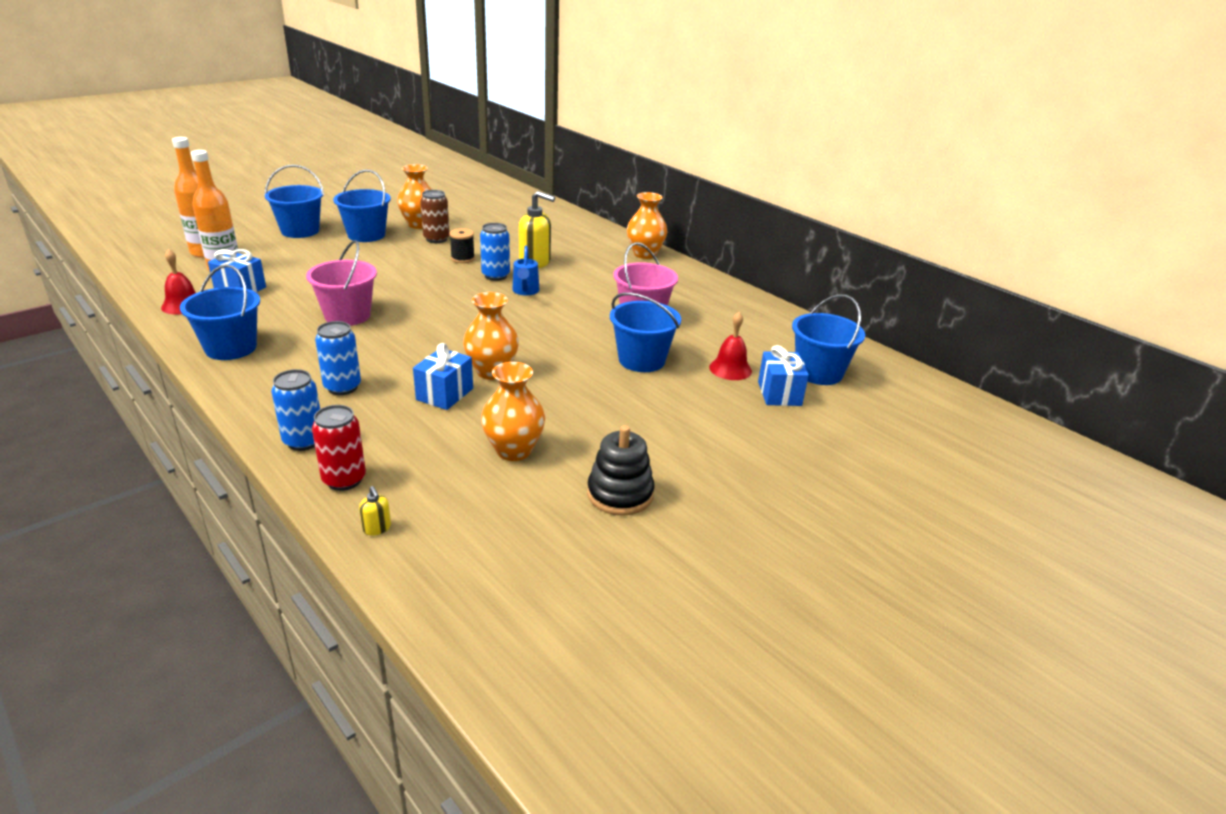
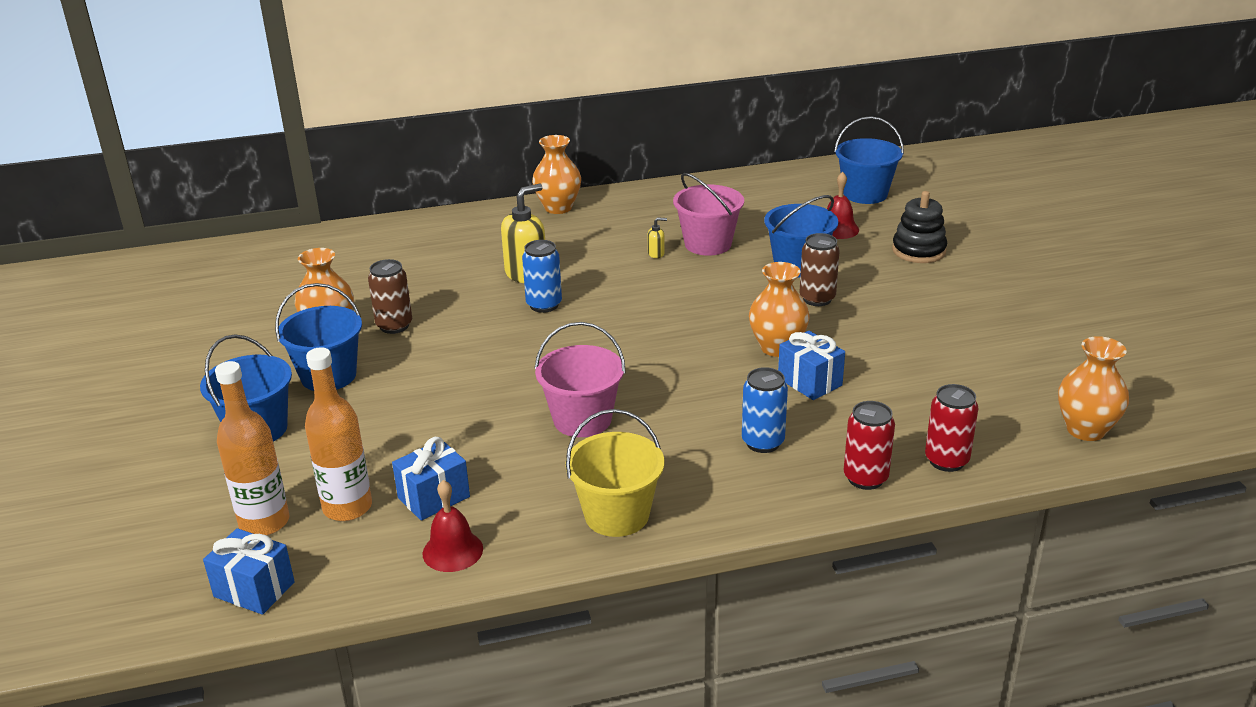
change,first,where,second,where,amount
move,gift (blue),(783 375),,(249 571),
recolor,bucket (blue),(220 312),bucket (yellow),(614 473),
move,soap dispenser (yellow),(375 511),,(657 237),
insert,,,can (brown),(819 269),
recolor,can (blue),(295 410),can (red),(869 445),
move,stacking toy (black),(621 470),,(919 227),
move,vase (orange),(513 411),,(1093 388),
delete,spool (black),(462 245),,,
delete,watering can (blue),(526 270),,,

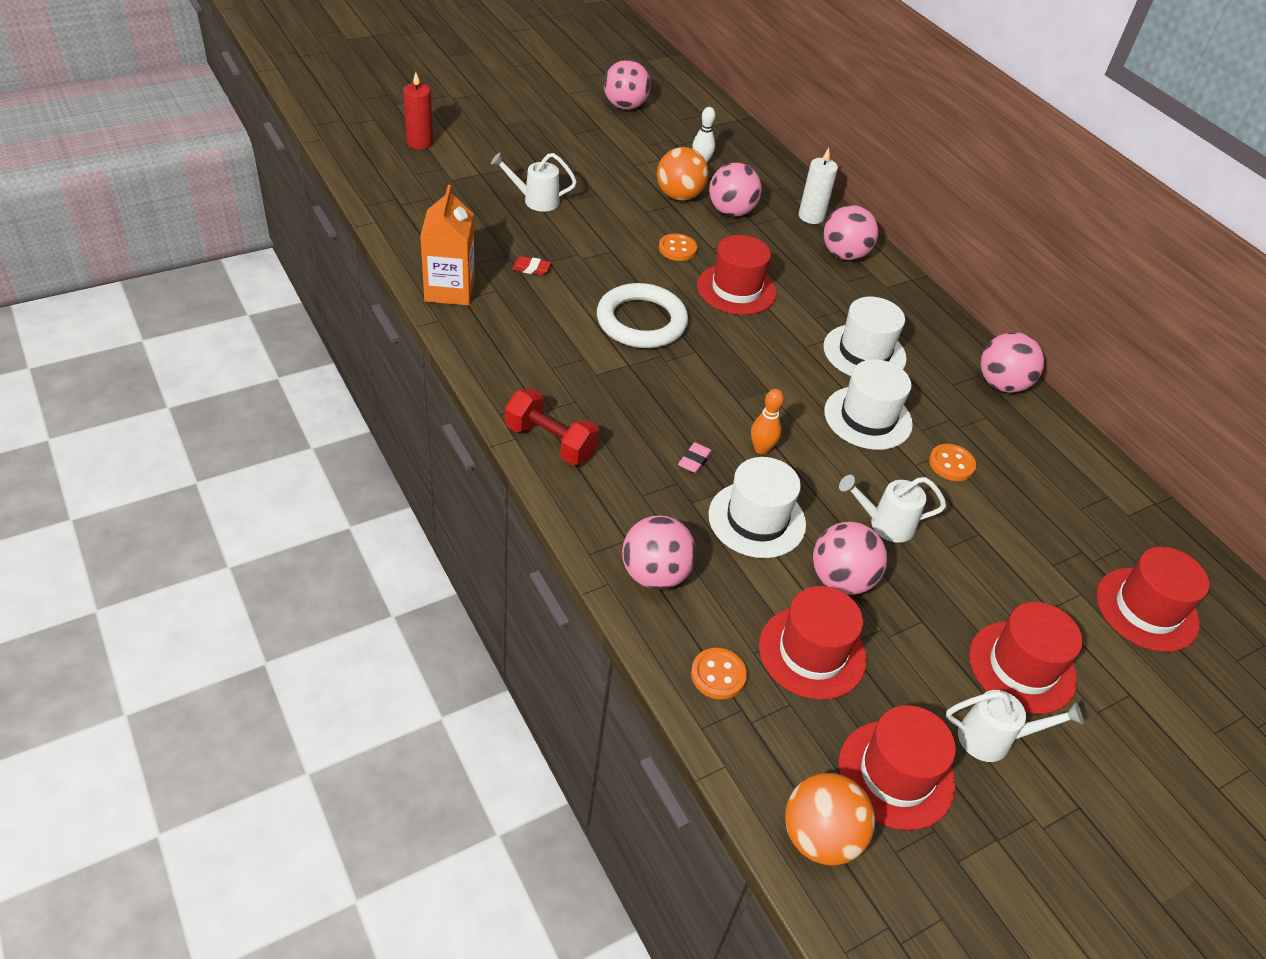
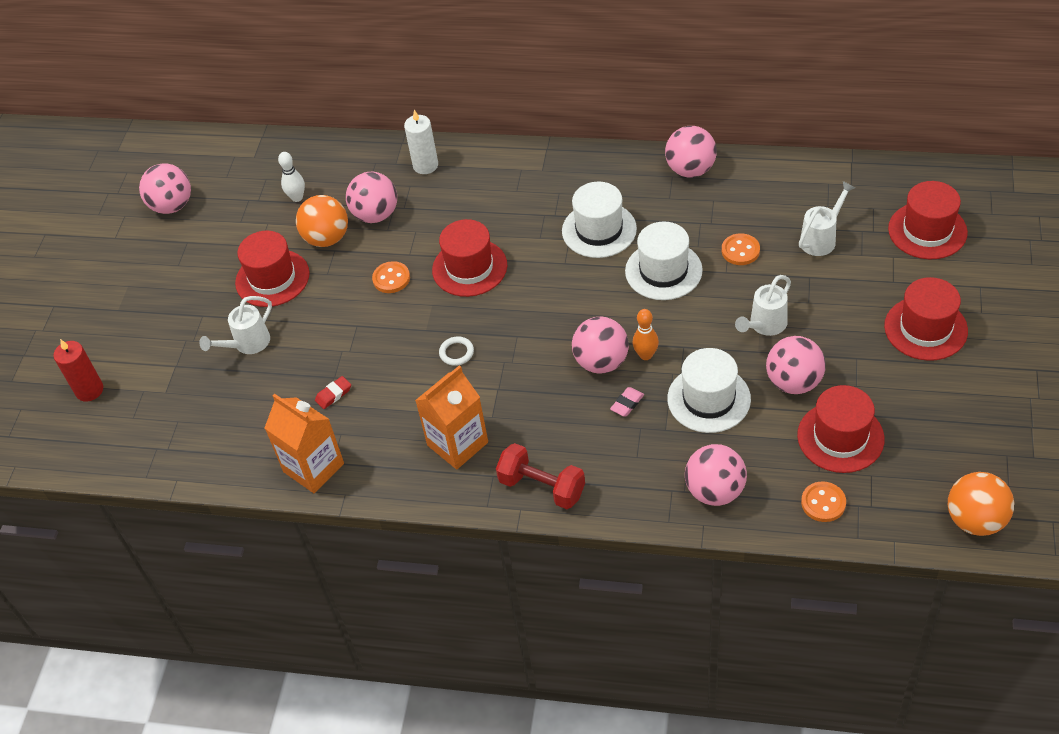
change,first,where,second,where,amount
move,hat (red),(897 767),,(272 268),
insert,,,carton (orange),(451 417),
resize,ring (white),(642 315),,(456 351),x0.41
rotate,dumbbell (red),(552 426),,(540 476),45 degrees clockwise
move,ball (pink),(851 232),,(600 345),
rotate,eraser (pink),(695 457),,(627 402),60 degrees clockwise
move,watering can (white),(1015 726),,(827 218),

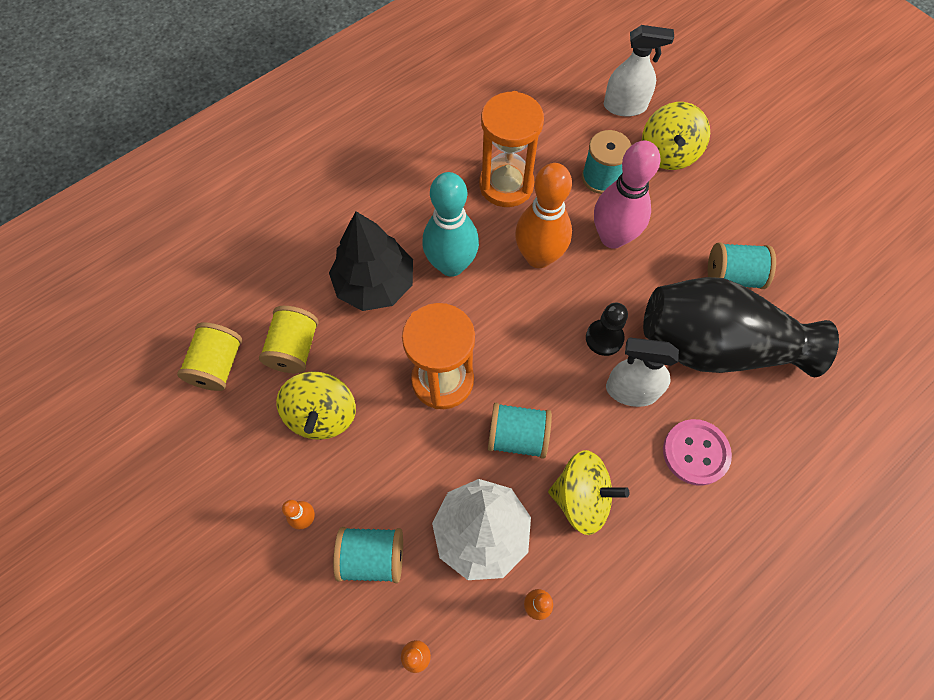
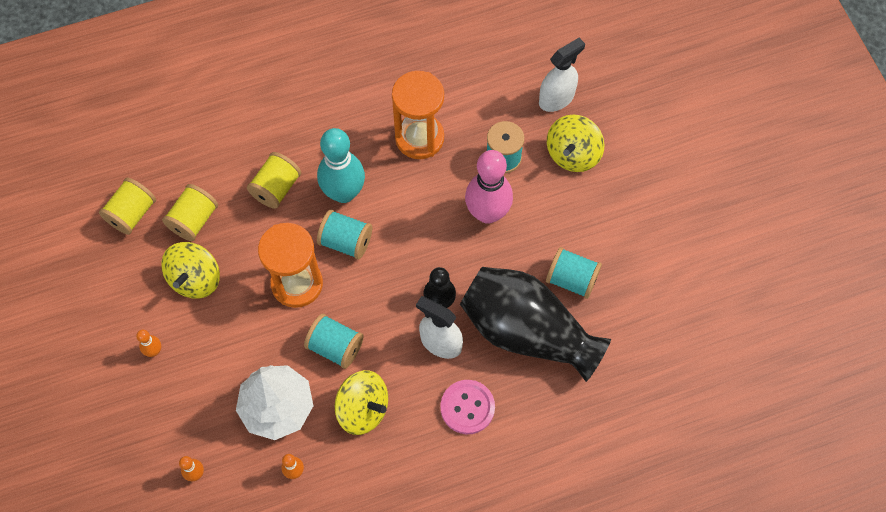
change,first,where,second,where,amount
replace,tree (black),(371 261),spool (yellow),(274 180),
move,spool (turquoise),(368 555),,(344 235),
rotate,spray bottle (white),(639 70),,(562 75),60 degrees counterclockwise
delete,bowling pin (orange),(543 215),,,

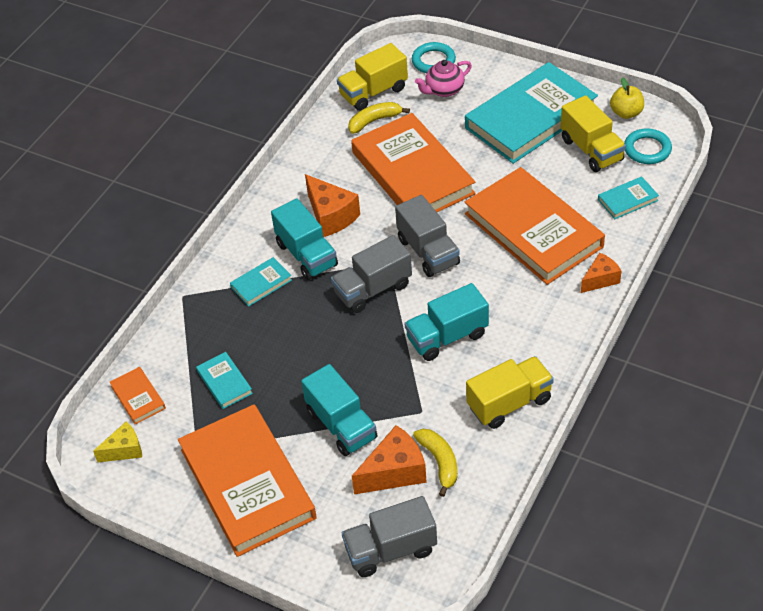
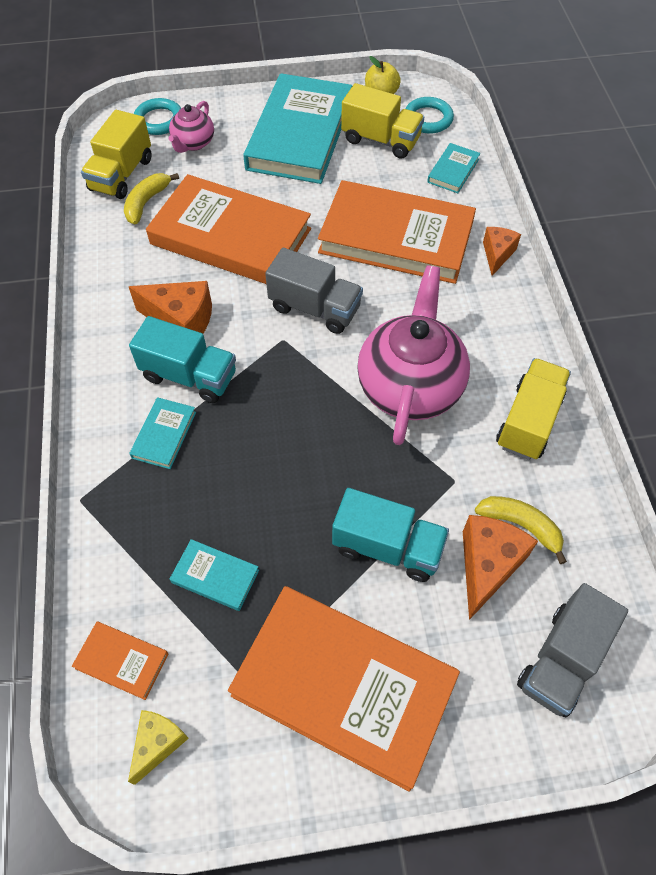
change,first,where,second,where,amount
replace,truck (turquoise),(446 322),teapot (pink),(413 355),
delete,truck (grey),(371 274),,,

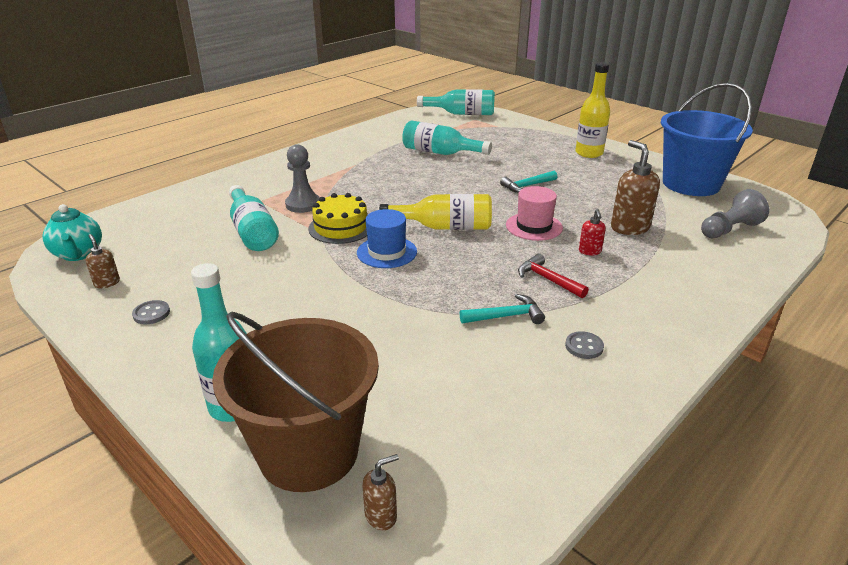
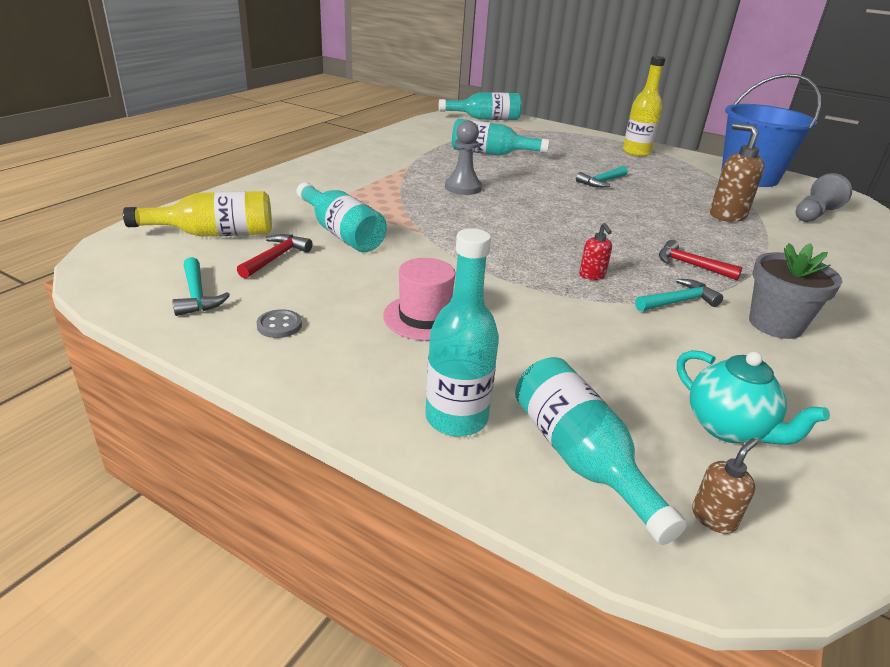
change,first,where,second,where,amount
move,bottle (yellow),(435 212),,(197 214),
replace,soap dispenser (brown),(103 261),hammer (turquoise),(201 286),
insert,,,hammer (red),(274 256),
move,hat (pink),(534 213),,(419 299),
move,pawn (grey),(302 178),,(463 158),
replace,bucket (brown),(295 401),bottle (turquoise),(601 451),
move,soap dispenser (red),(592 232),,(595 251),
move,teapot (turquoise),(72 232),,(753 397),
replace,button (grey),(584 345),flower pot (grey),(795 291),
delete,cake (yellow),(337 218),,,
delete,hat (blue),(387 238),,,

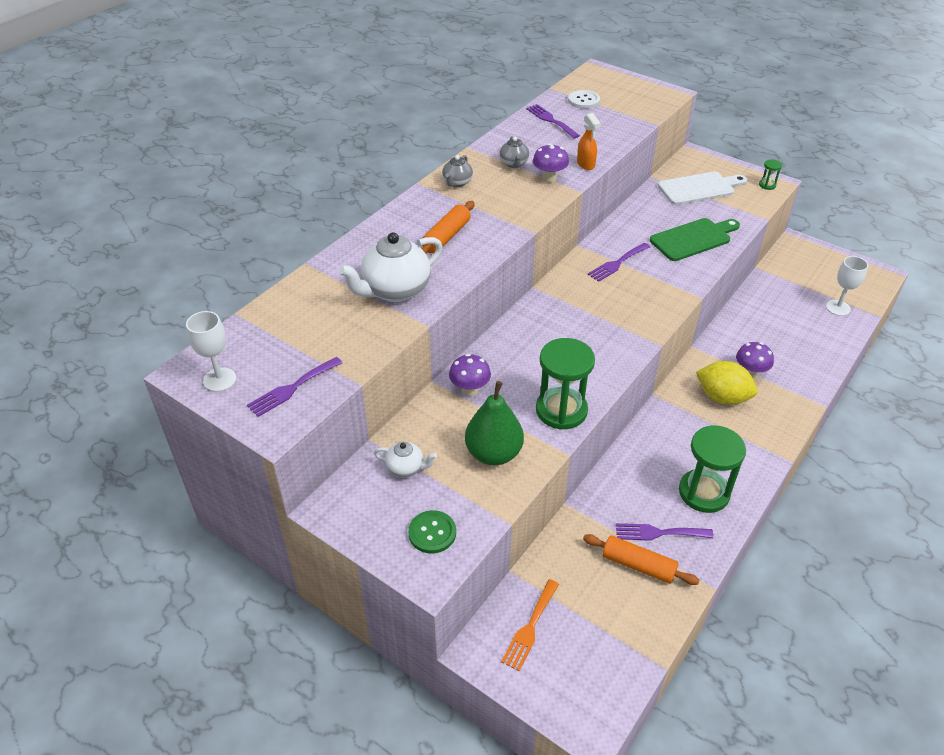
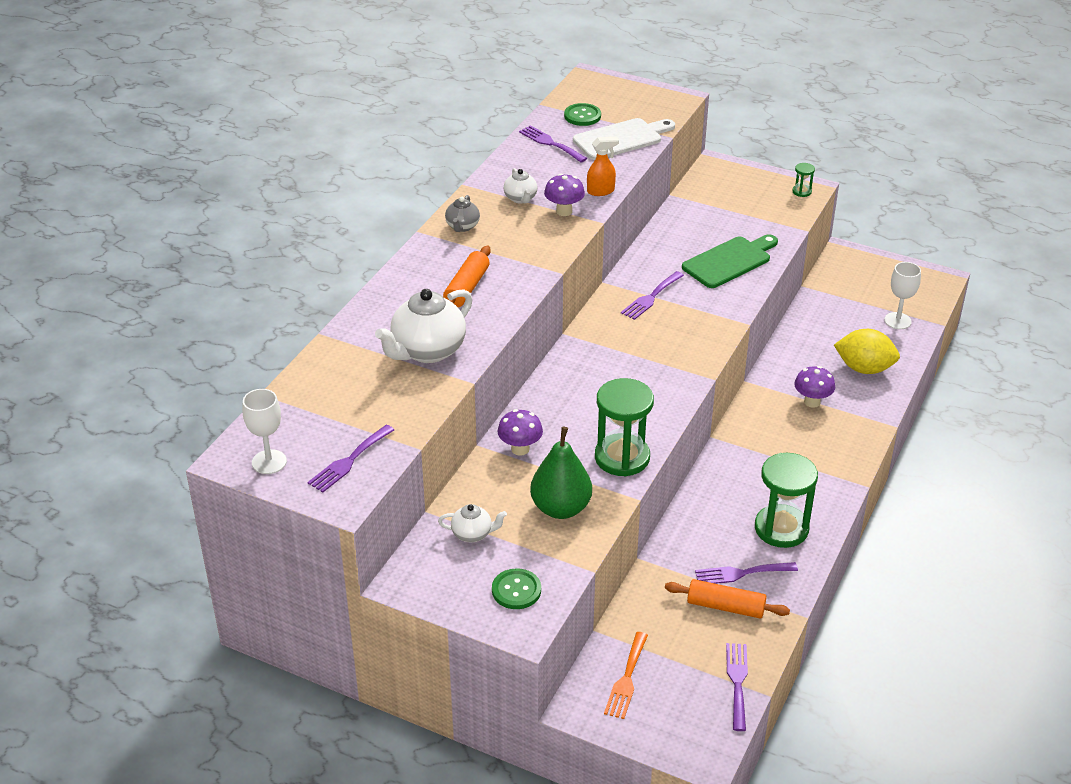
change,first,where,second,where,amount
recolor,teapot (grey),(514 152),teapot (white),(520 185),
recolor,button (white),(584 99),button (green),(582 114),
move,cutting board (white),(702 188),,(624 139),
rotate,spray bottle (orange),(589 141),,(603 166),75 degrees counterclockwise
insert,,,fork (purple),(737 687),
move,lemon (yellow),(727 383),,(867 351),

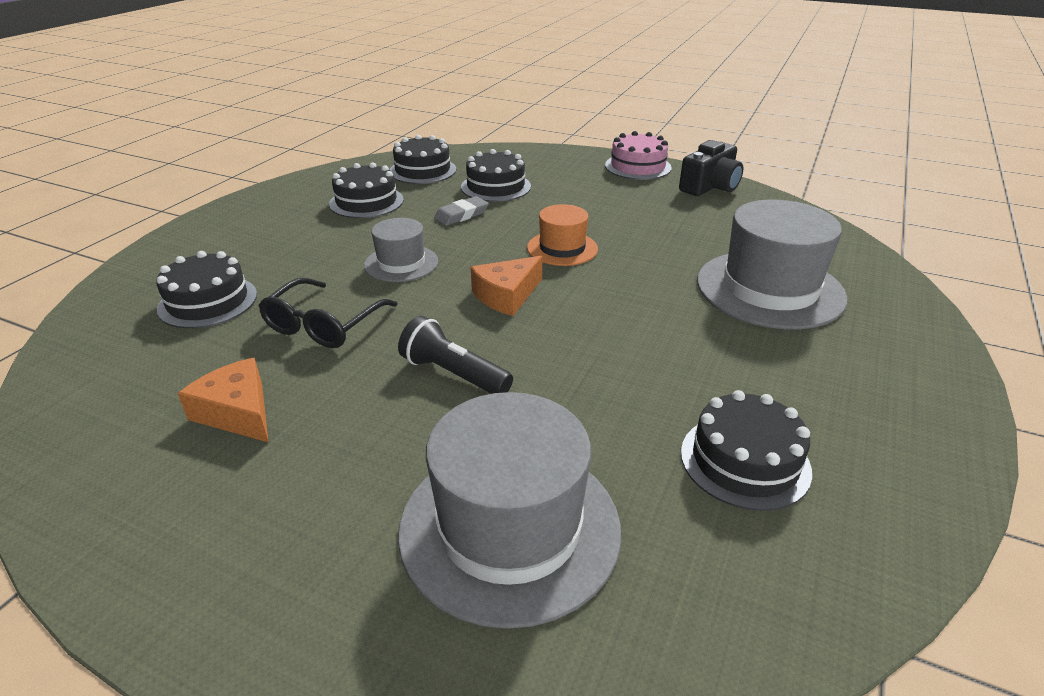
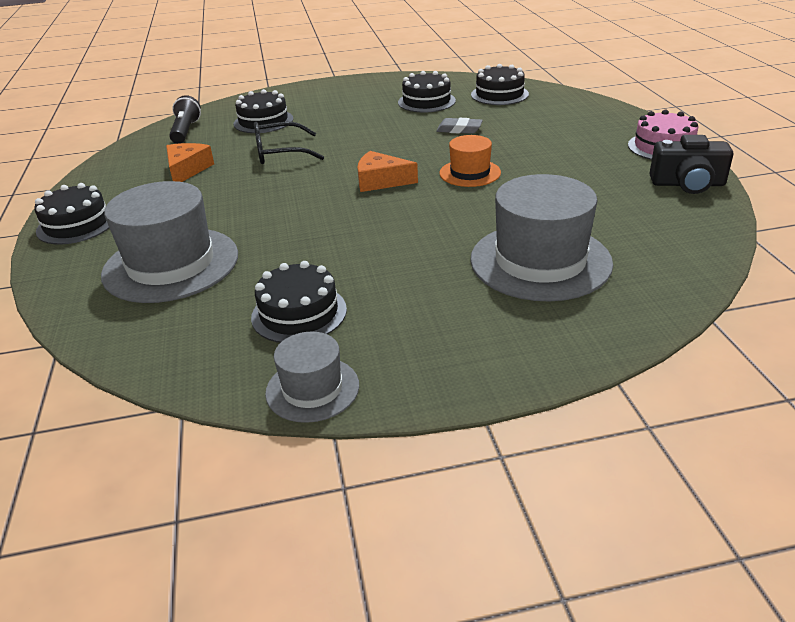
change,first,where,second,where,amount
move,cake (black),(496 175),,(71 213),
move,flashlight (black),(455 355),,(185 119),
move,hat (grey),(401 250),,(312 377),

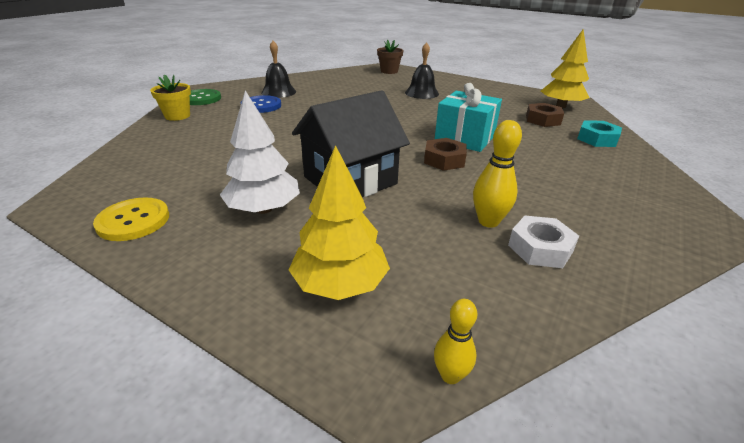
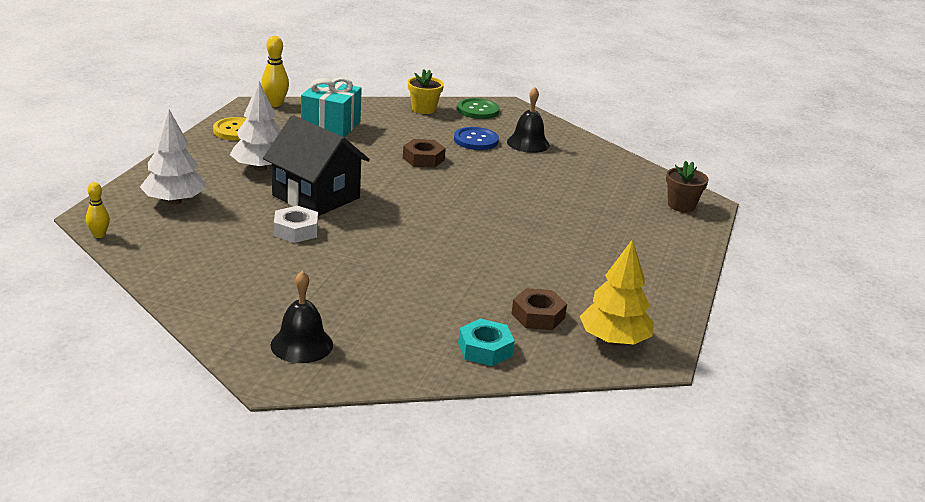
change,first,where,second,where,amount
recolor,tree (yellow),(339 222),tree (white),(173 157),
move,bowling pin (yellow),(497 174),,(275 71),
move,bell (black),(422 70),,(302 317),
move,nut (white),(543 242),,(296 224),
move,gift (turquoise),(468 117),,(331 107),
move,nut (brown),(445 154),,(424 153),

